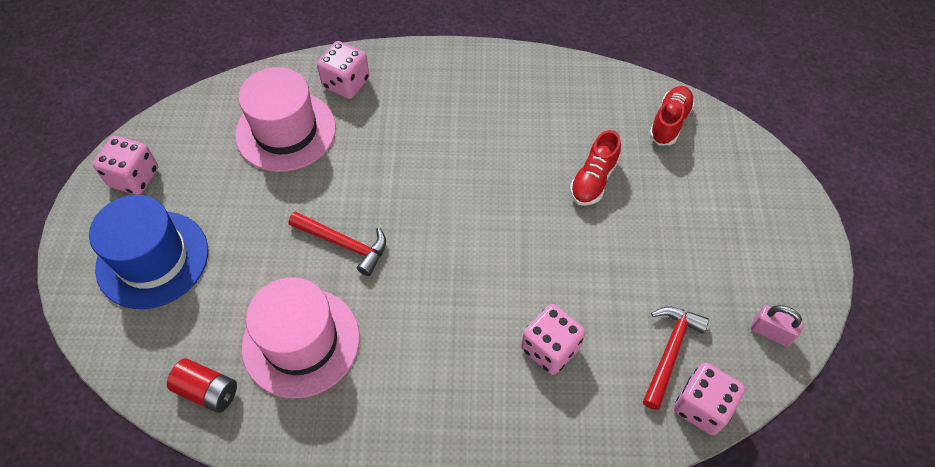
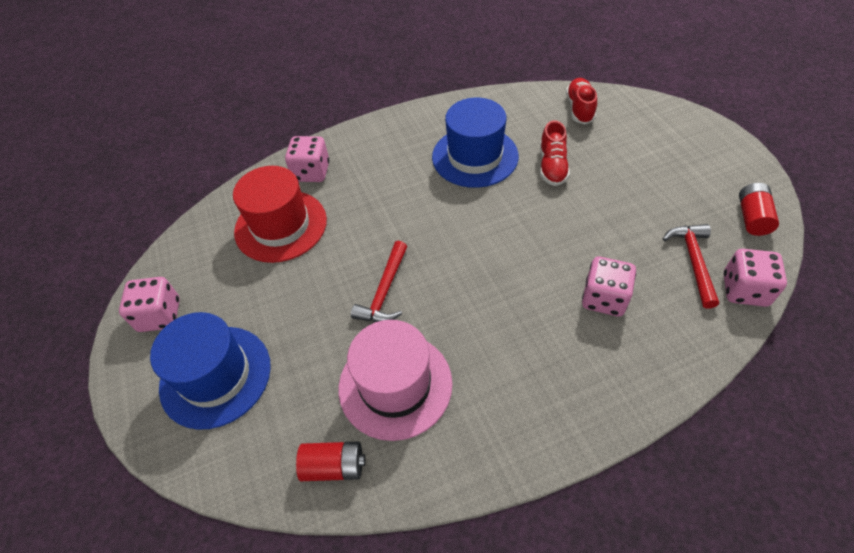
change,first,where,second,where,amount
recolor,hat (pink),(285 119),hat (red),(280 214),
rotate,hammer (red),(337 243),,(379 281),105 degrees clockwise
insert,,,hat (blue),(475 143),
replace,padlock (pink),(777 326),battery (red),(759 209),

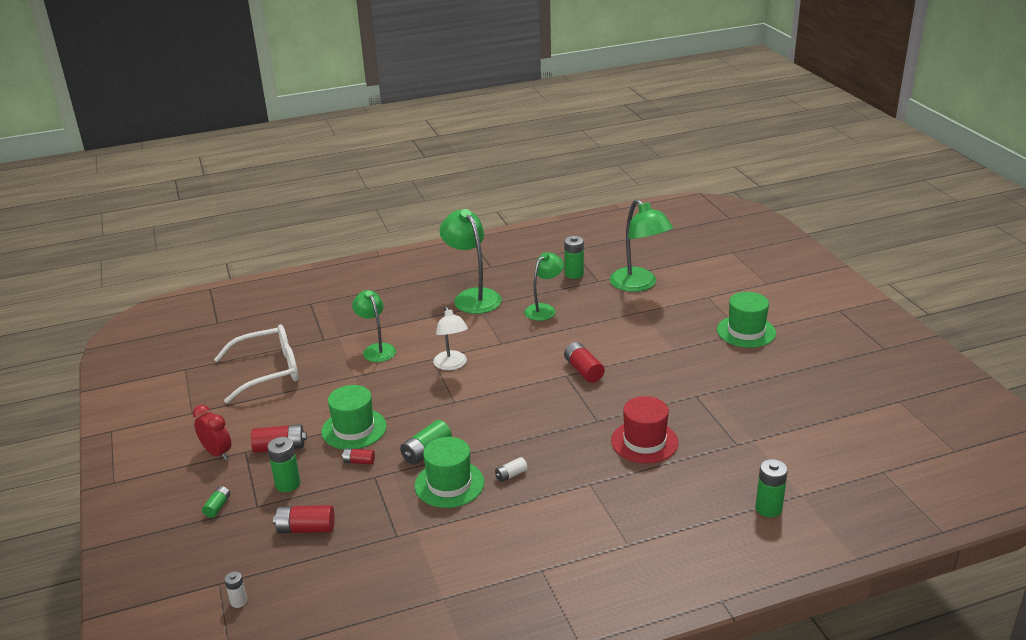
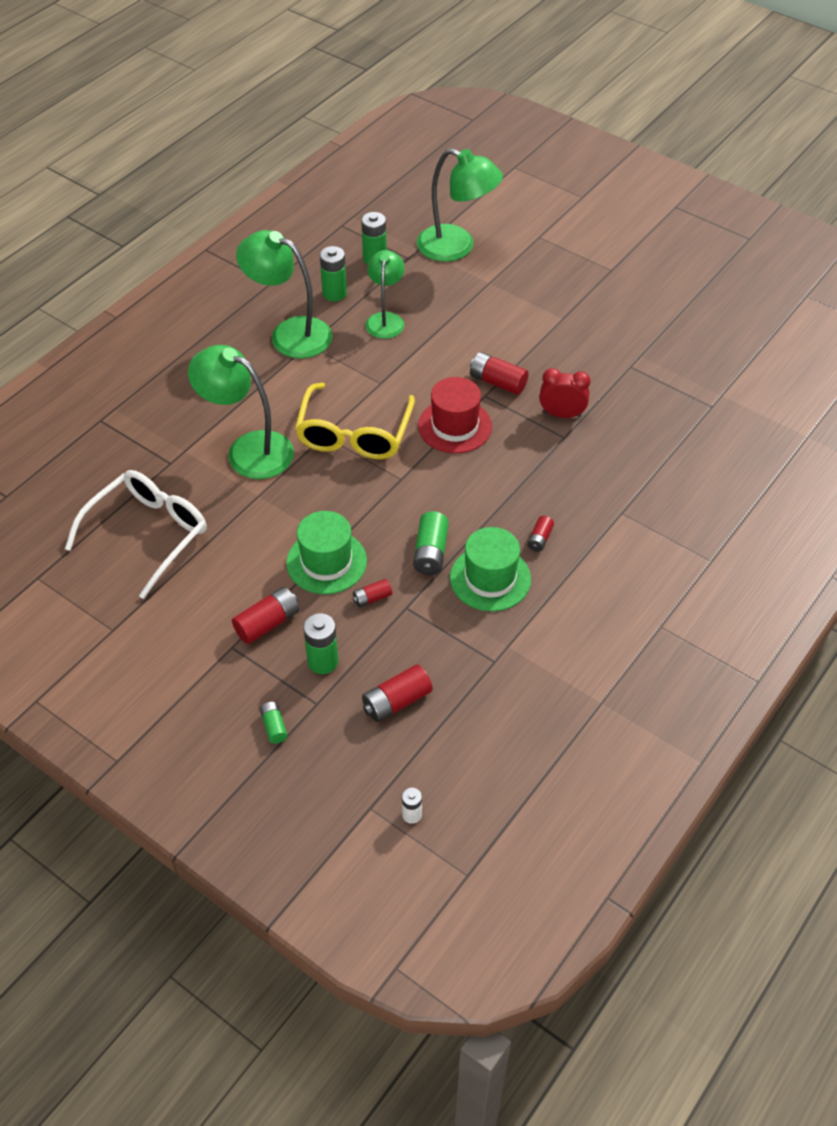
change,first,where,second,where,amount
resize,lamp (green),(374 326),,(241 412),x1.55
replace,lamp (white),(450 338),glasses (yellow),(355 421),
move,battery (green),(771 488),,(333 273),
move,hat (red),(645 429),,(455 415),
recolor,battery (white),(511 469),battery (red),(540 534),
move,clock (red),(212 432),,(564 393),
delete,hat (green),(746 320),,,

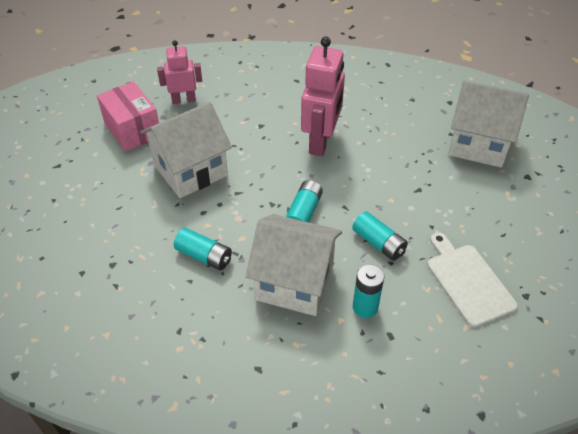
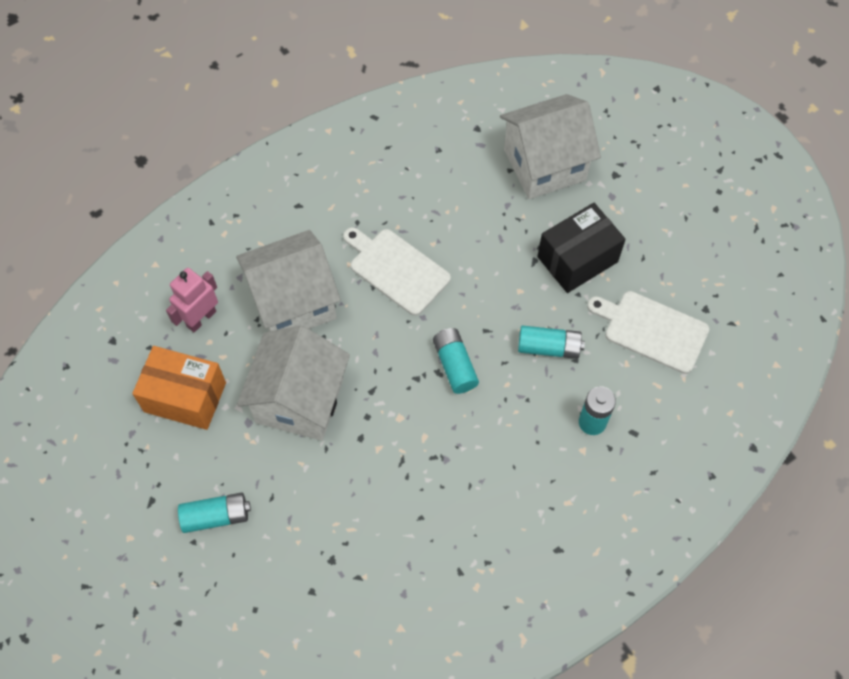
change,first,where,second,where,amount
recolor,box (pink),(128 116),box (orange),(179 388),
move,battery (turquoise),(203 249),,(214 513),
move,house (white),(294 265),,(288 280),
replace,robot (pink),(323 96),cutting board (white),(397 271),
insert,,,box (black),(581 248),

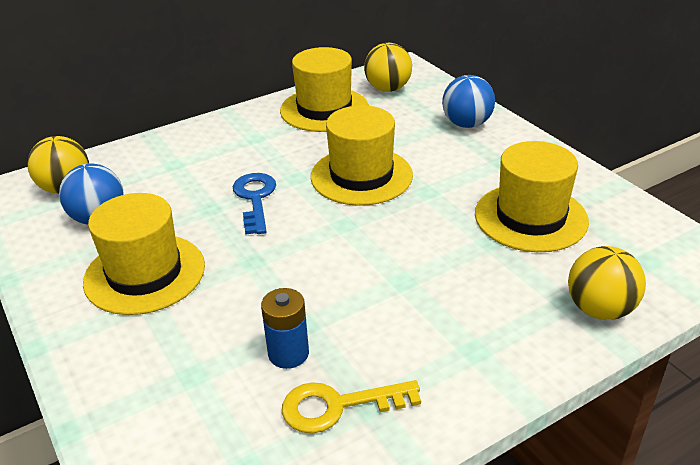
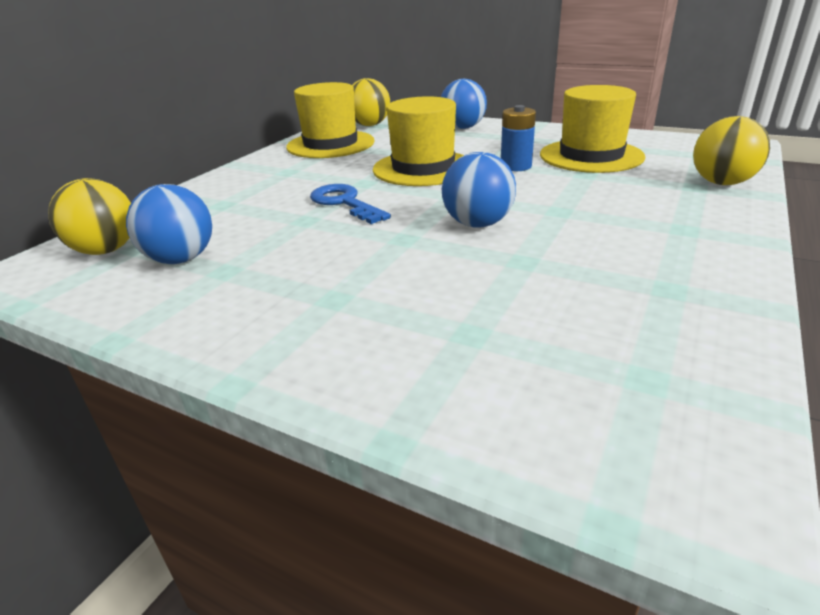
change,first,where,second,where,amount
insert,,,ball (blue),(479 190),
move,battery (blue),(285 328),,(518 138),
delete,hat (yellow),(144 254),,,
delete,key (yellow),(351 406),,,

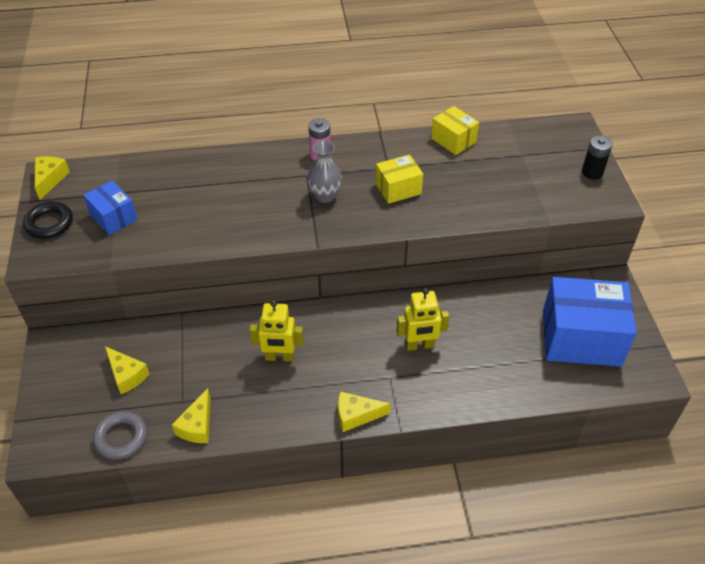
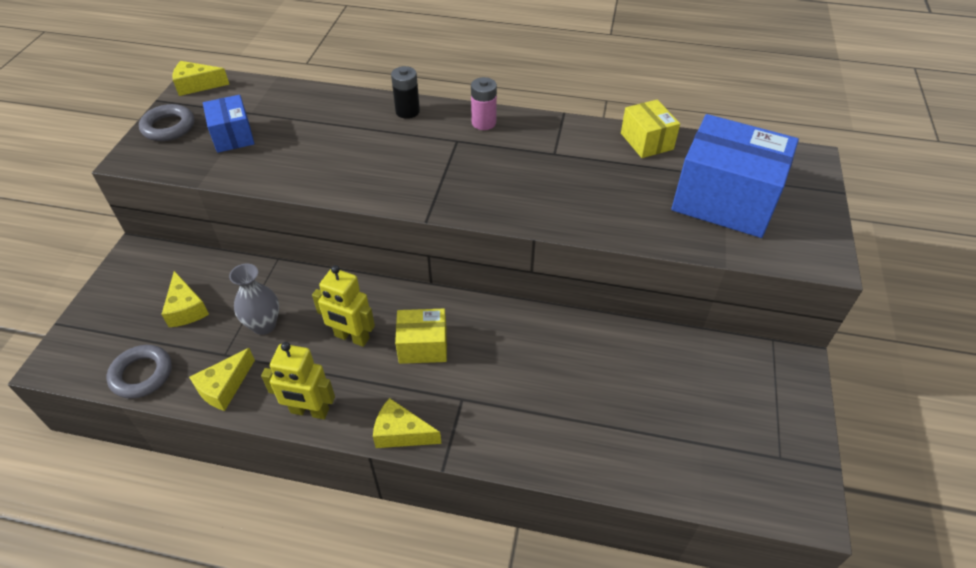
change,first,where,second,where,amount
recolor,ring (black),(48 220),ring (grey),(166 122),
rotate,cheese (yellow),(52 178),,(200 78),120 degrees counterclockwise
move,vase (grey),(324 172),,(254 299),
move,robot (yellow),(423 319),,(298 380),
move,battery (black),(597 157),,(405 92),
move,box (yellow),(399 179),,(421 336),
move,box (blue),(590 322),,(735 176),

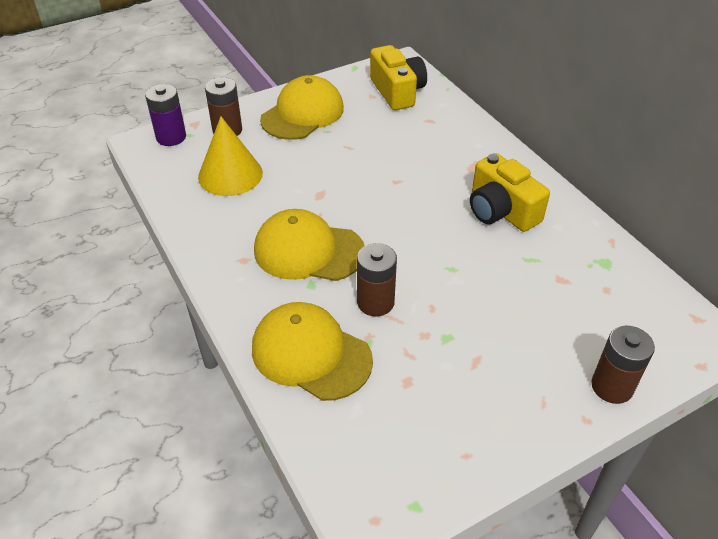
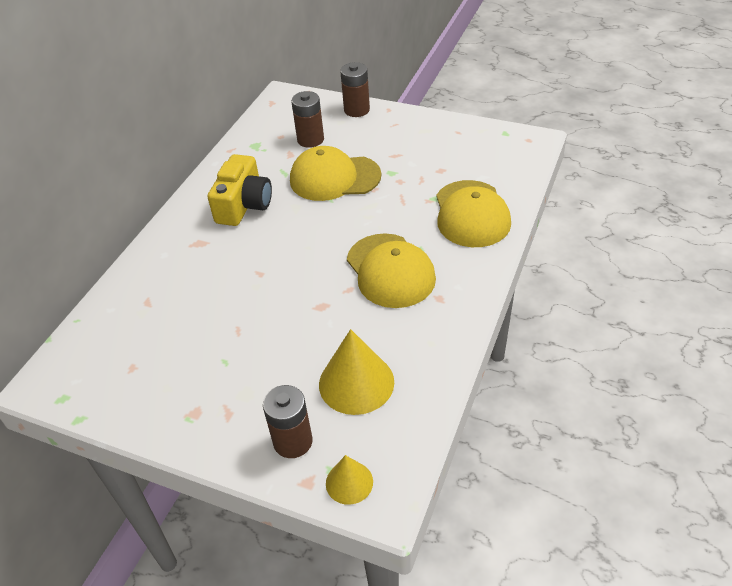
change,first,where,second,where,amount
move,cap (yellow),(302 107),,(336 173),
move,battery (brown),(377 279),,(307 119),
replace,battery (purple),(165 115),cone (yellow),(349 480),
delete,camera (yellow),(398 77),,,

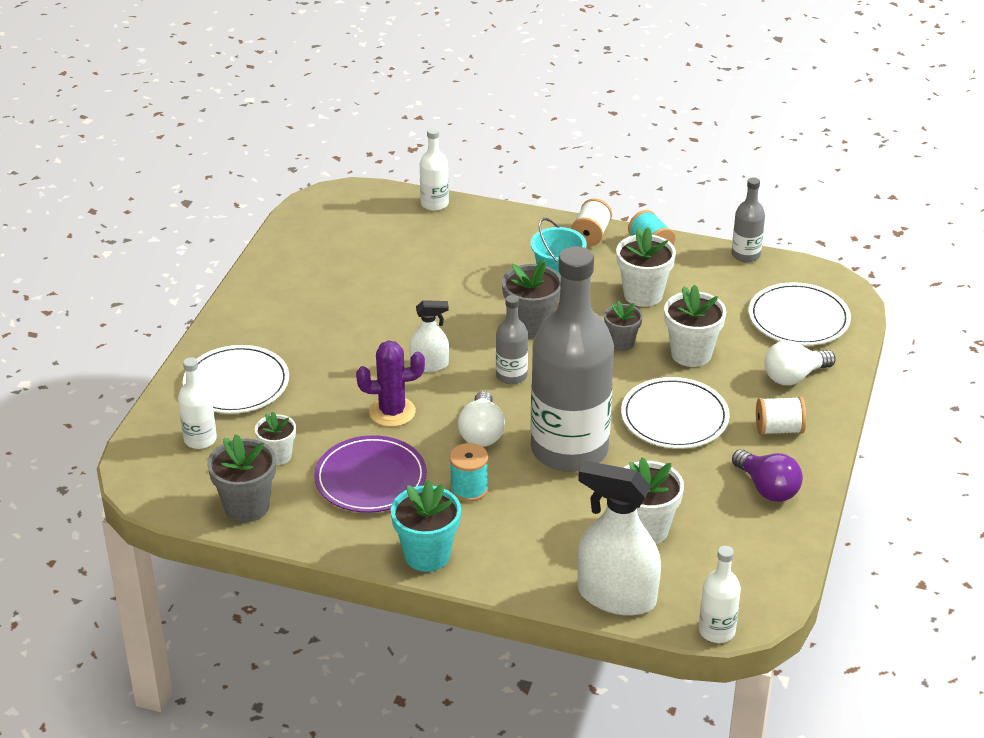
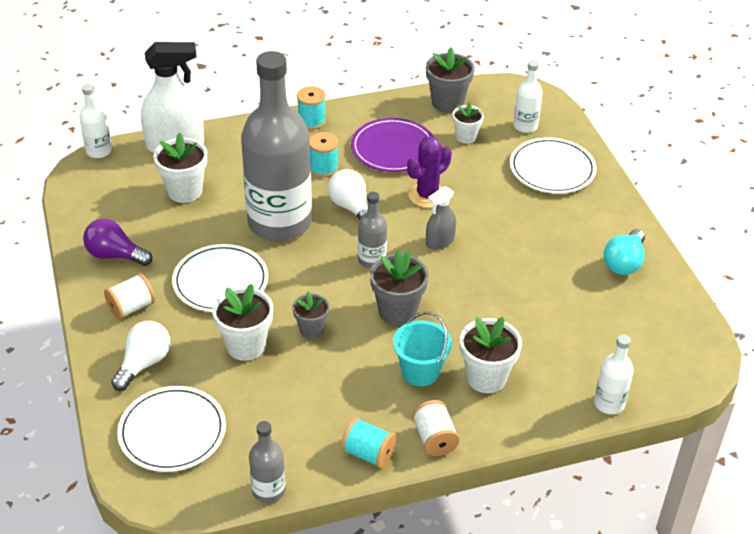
change,first,where,second,where,amount
replace,flower pot (turquoise),(426 526),spool (turquoise),(311 108),
recolor,spray bottle (white),(429 336),spray bottle (grey),(441 218),
move,flower pot (white),(646 267),,(491 355),
insert,,,light bulb (turquoise),(624 252),

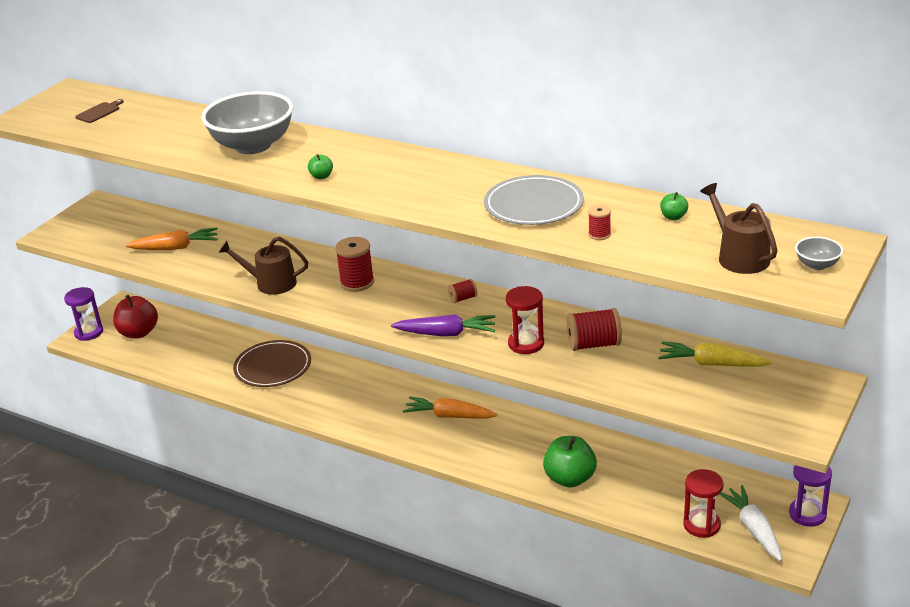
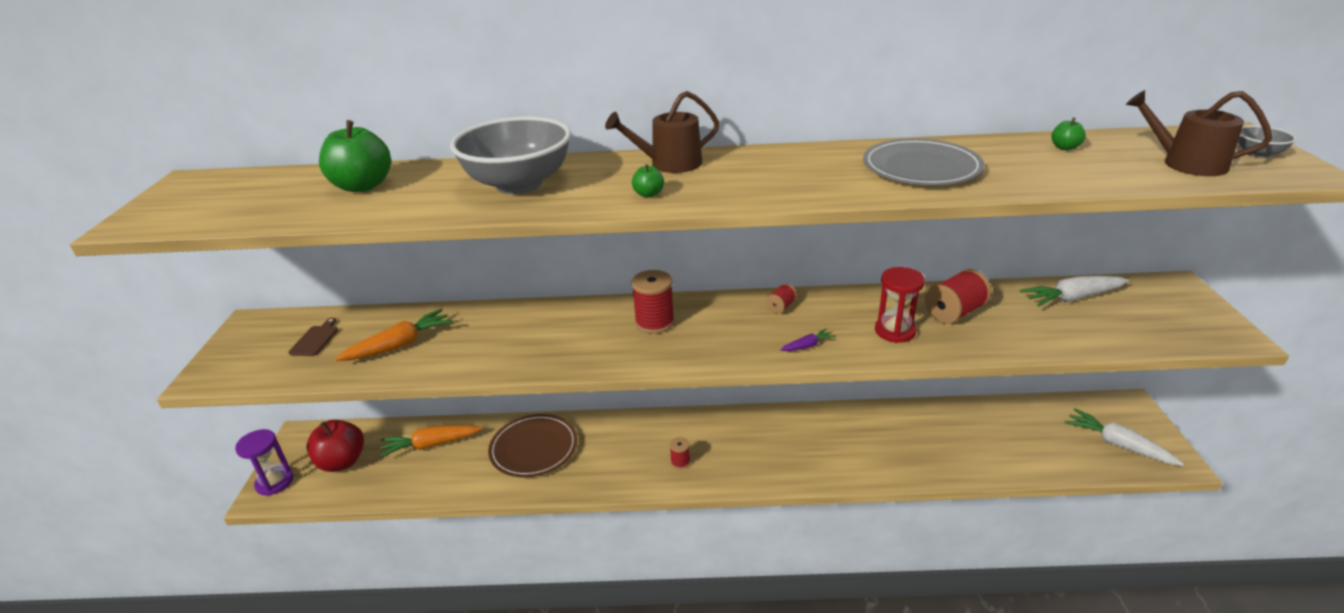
change,first,where,second,where,amount
move,cutting board (brown),(99 111),,(313 337),
move,apple (green),(570 462),,(355 156),
move,carrot (orange),(450 407),,(430 441),
move,watering can (brown),(263 266),,(662 132),
move,spool (red),(599 222),,(680 453),
resize,carrot (purple),(443 325),,(808 339),x0.51
recolor,carrot (yellow),(715 354),carrot (white),(1074 291),
delete,hourglass (red),(703 503),,,
delete,hourglass (purple),(810 496),,,

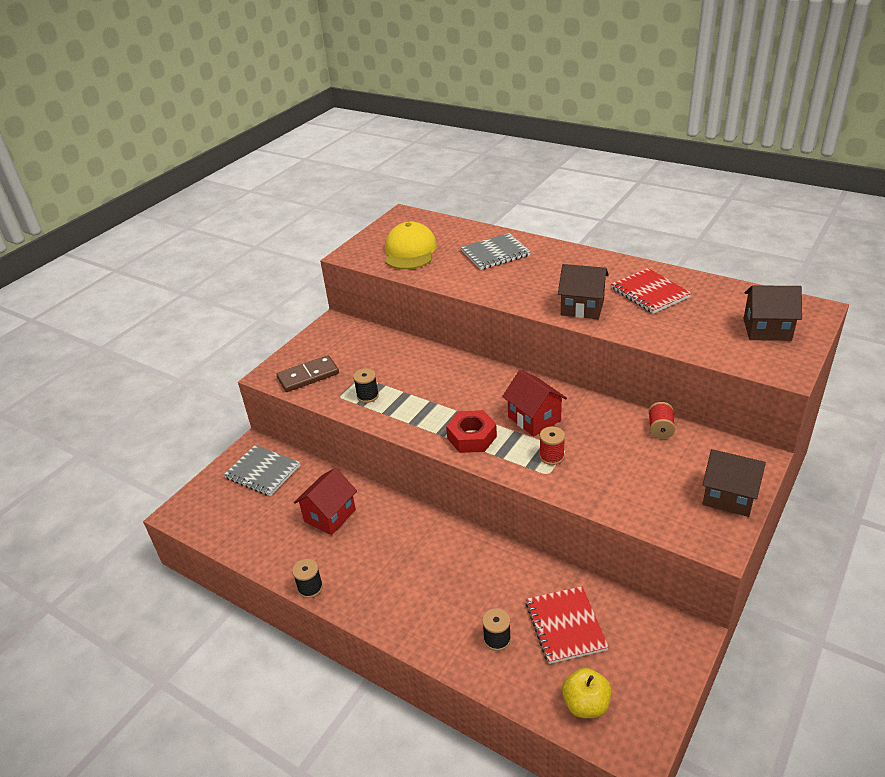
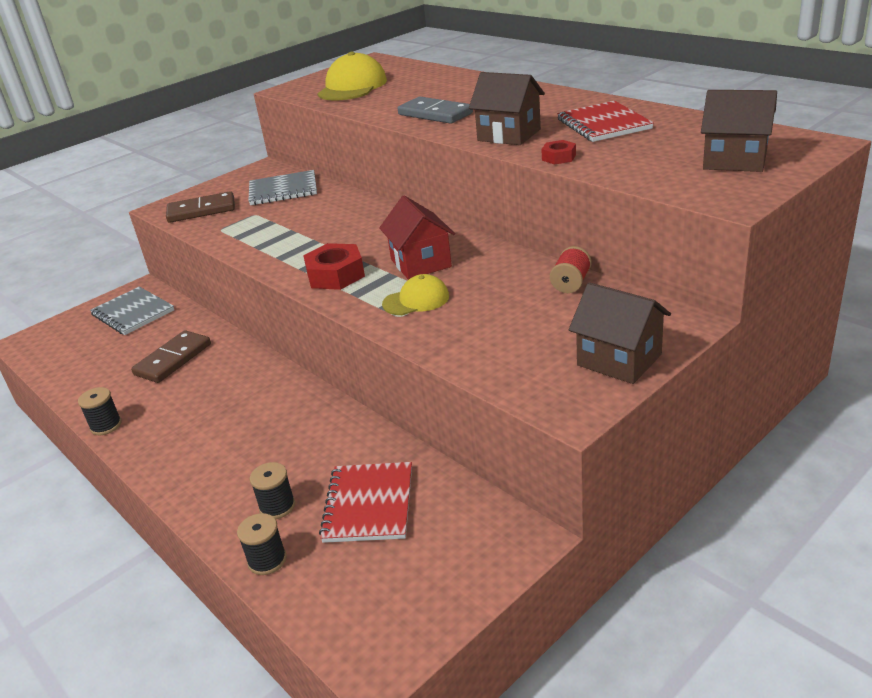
change,first,where,second,where,amount
replace,house (red),(325 501),domino (brown),(171 356),
move,spool (black),(366 385),,(261 544),
move,notebook (grey),(496 251),,(282 187),
replace,spool (red),(552 445),cap (yellow),(415 294),
insert,,,domino (grey),(435 110),
insert,,,nut (red),(558 152),
delete,apple (yellow),(586 693),,,

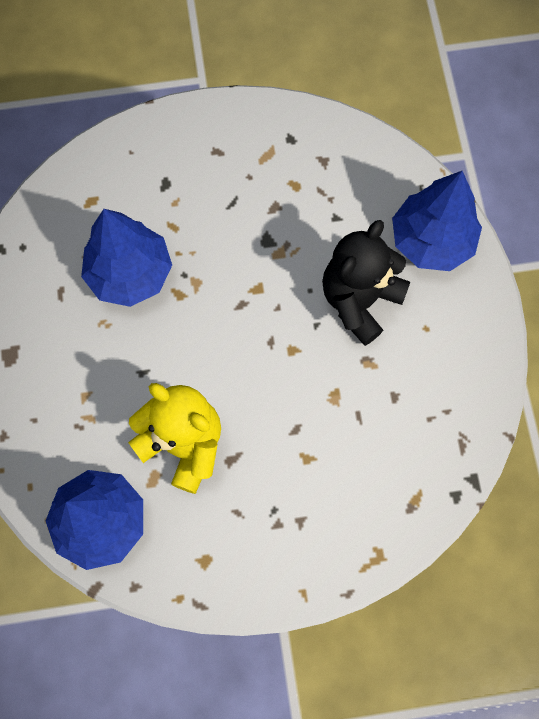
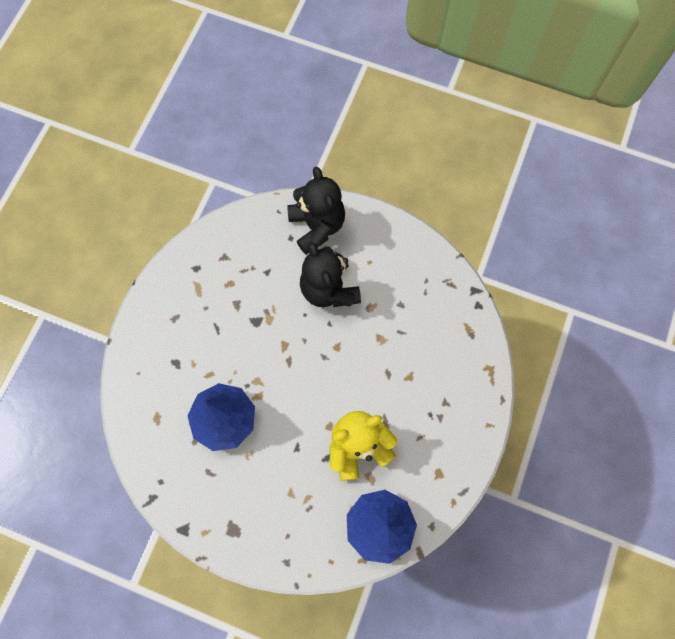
change,first,where,second,where,amount
replace,tree (blue),(437 221),teddy bear (black),(316 210),

